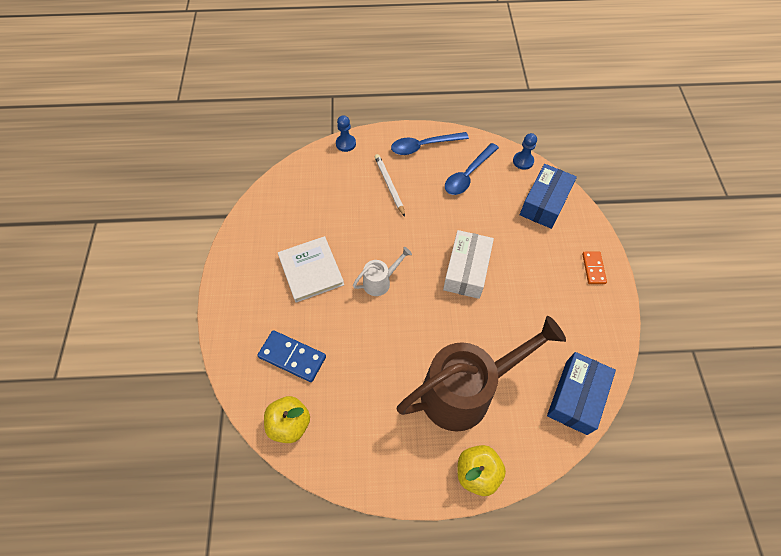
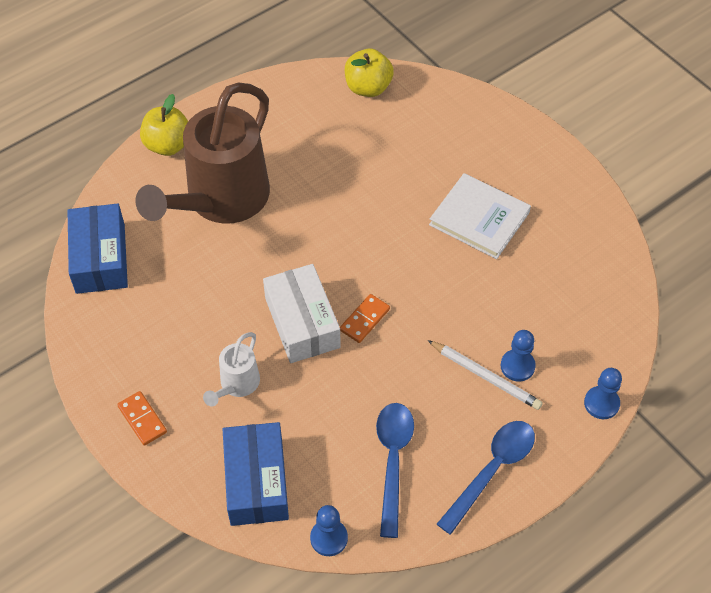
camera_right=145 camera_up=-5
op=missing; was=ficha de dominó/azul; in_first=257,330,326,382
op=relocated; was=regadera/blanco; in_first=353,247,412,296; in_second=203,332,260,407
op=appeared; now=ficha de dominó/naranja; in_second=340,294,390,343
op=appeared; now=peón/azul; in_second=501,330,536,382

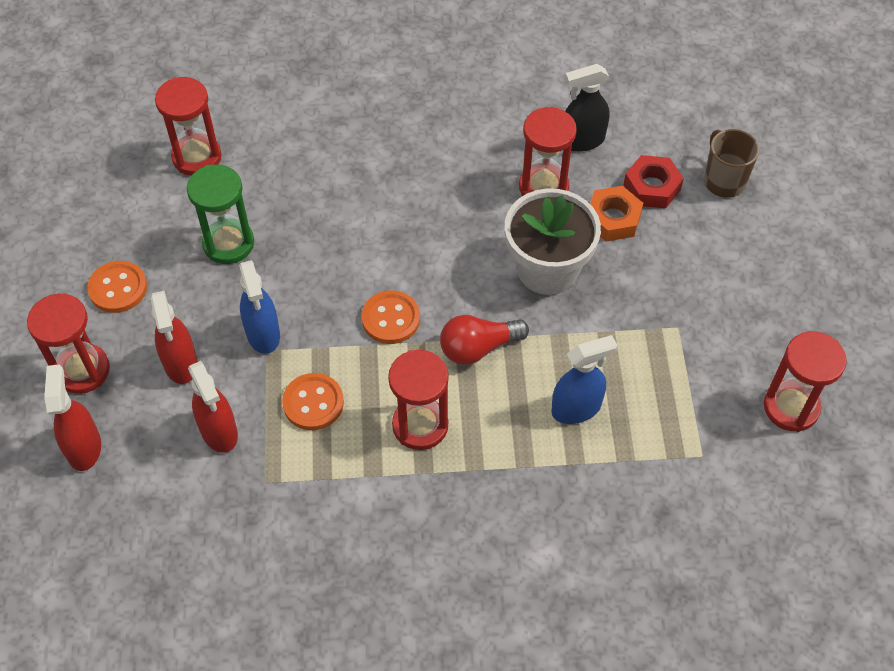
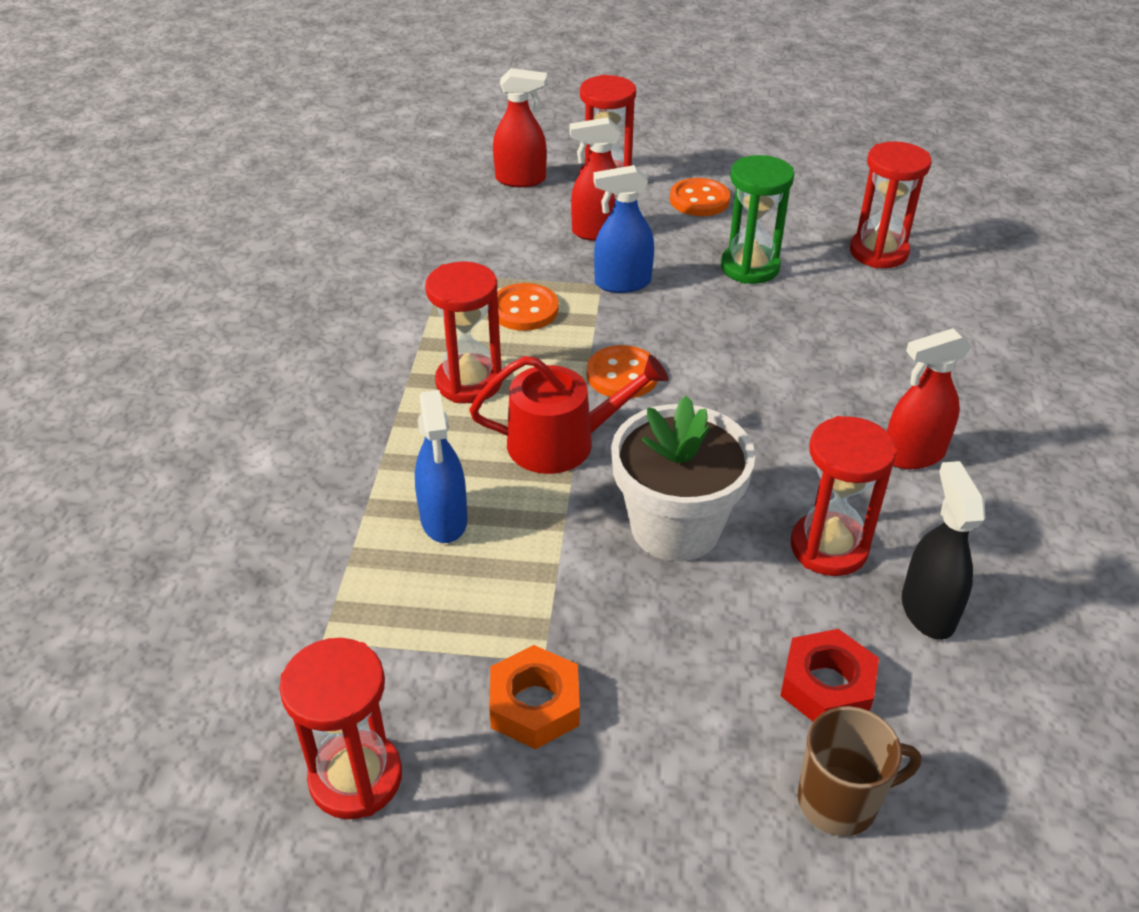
camera_right=100 camera_up=-15
op=relocated; was=pulverizador/rojo; in_first=188,361,238,453; in_second=887,328,971,469
op=exchanged; was=bombilla/rojo; now=regadera/rojo; in_first=440,315,529,365; in_second=469,355,668,474
op=relocated; was=tuerca/naranja; in_first=590,186,643,242; in_second=489,645,580,749

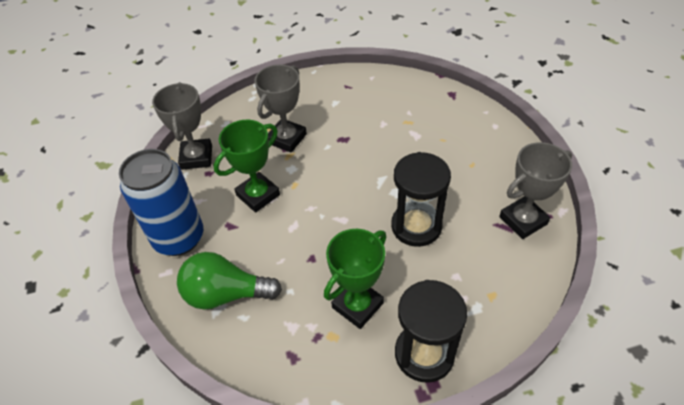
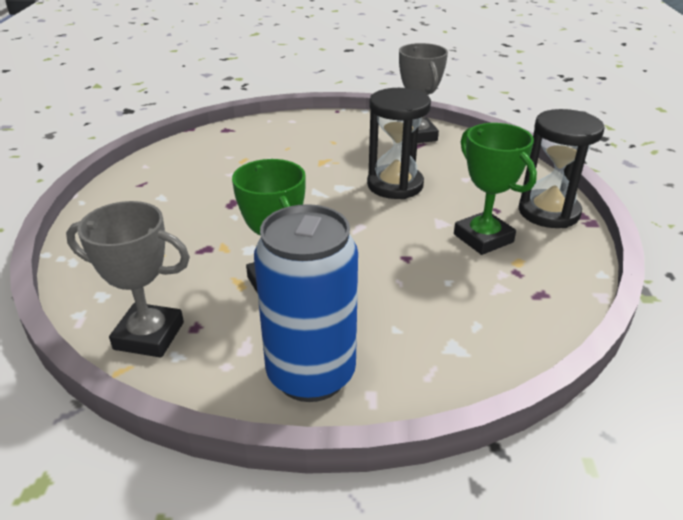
camera_right=-75 camera_up=-15
op=missing; was=bombilla/verde; in_first=177,252,282,310
op=missing; was=trofeo/gris; in_first=254,64,307,153

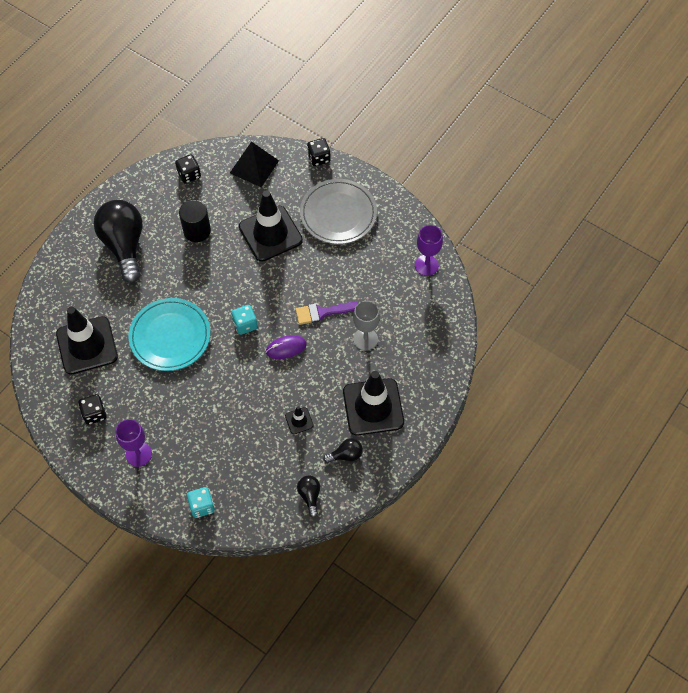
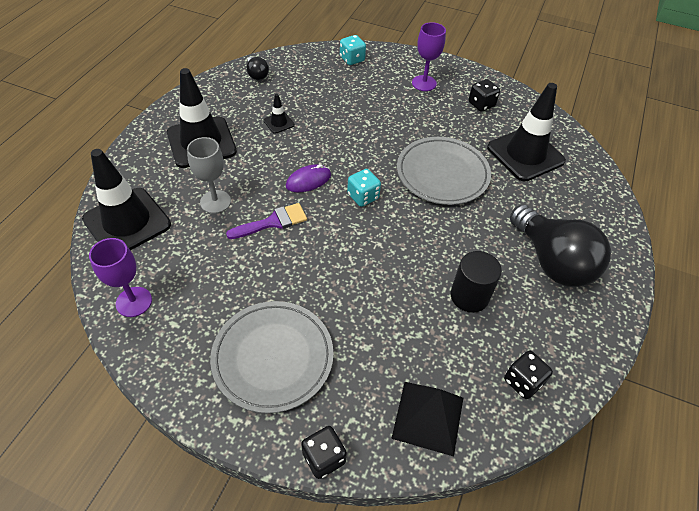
camera_right=165 camera_up=-10
op=colour; was=plato/turquesa; now=plato/gris; in_first=129,298,211,371; in_second=397,137,491,205
op=relocated; was=cono de tráfico/negro; in_first=239,190,303,262; in_second=82,149,171,250
op=missing; was=bombilla/negro; in_first=323,438,363,463

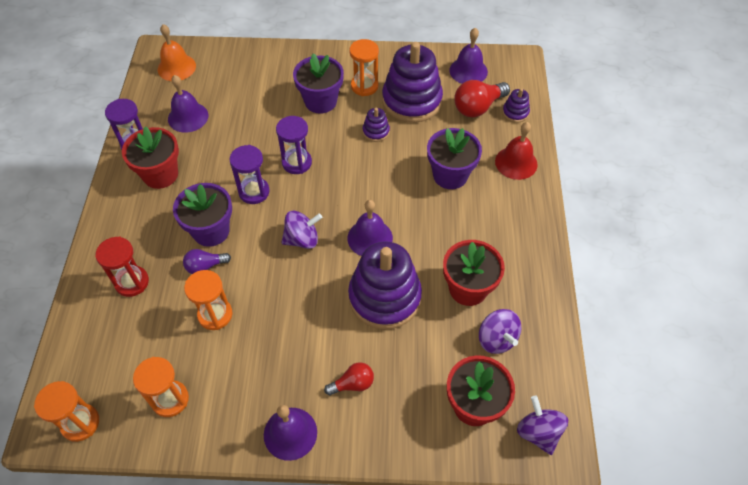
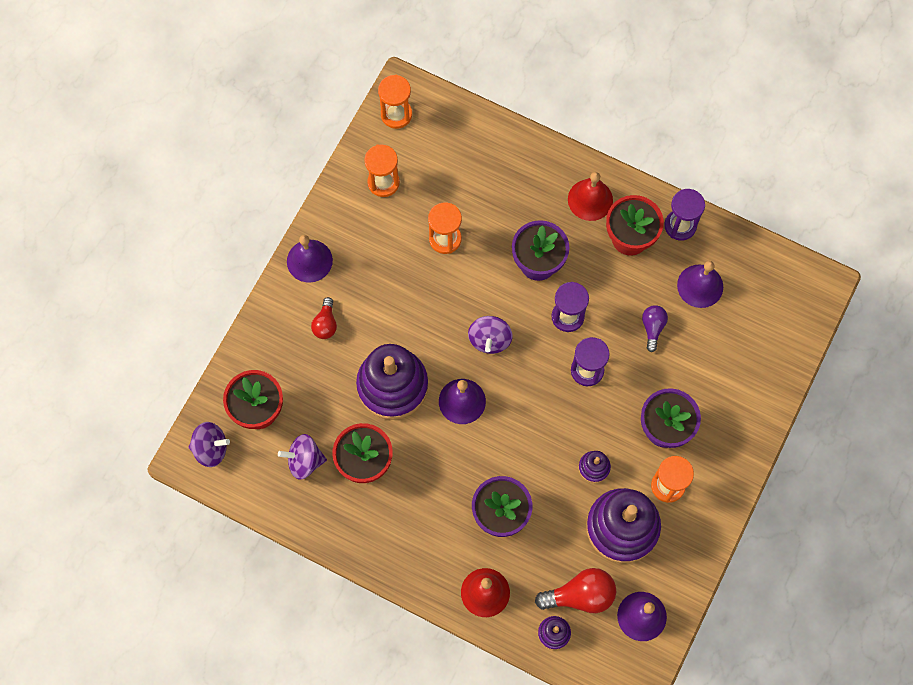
camera_right=115 camera_up=15
op=missing; was=reloj de arena/rojo; in_first=95,236,149,297
op=missing; was=campana/naranja; in_first=158,24,196,81
op=relocated; was=bombilla/morado; in_first=183,249,231,274; in_second=642,305,668,352
op=spun; was=bombilla/rojo; in_first=454,80,510,117; in_second=535,568,616,613; clockwise=90
op=appeared; now=campana/rojo; in_second=568,172,613,221

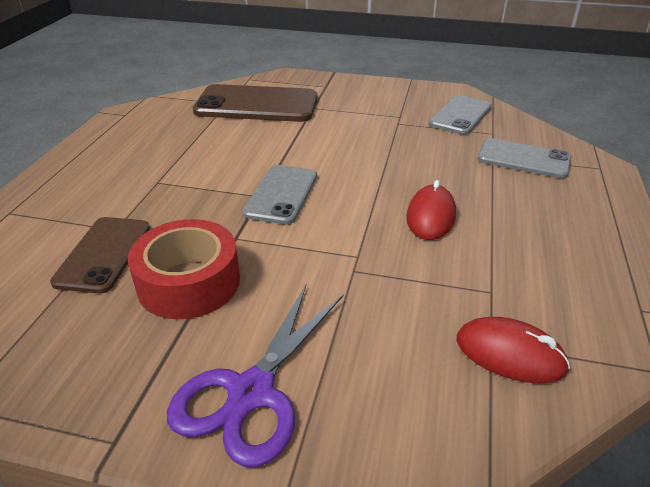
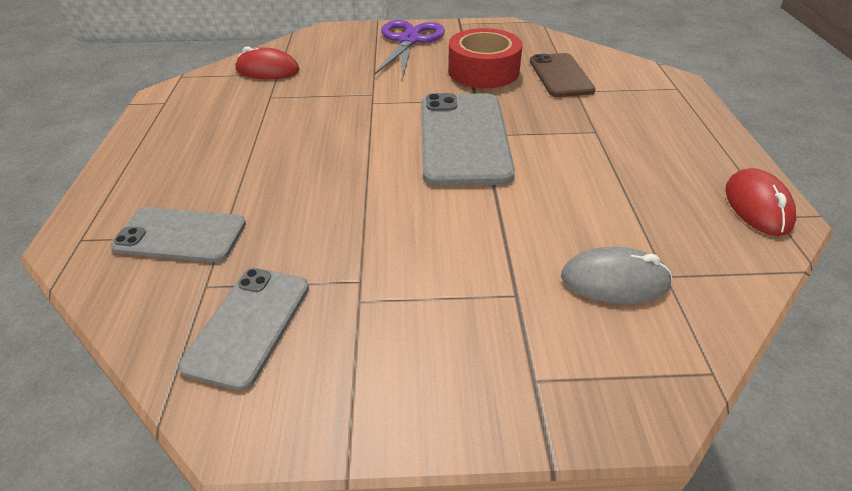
camera_right=165 camera_up=5
op=exchanged; was=móvil/marrón; now=ratón/gris; in_first=193,84,317,122; in_second=561,247,672,304
op=size; was=móvil/gris; in_first=243,165,317,225; in_second=421,93,515,186; ratio=1.6
op=relocated; was=ratón/rojo; in_first=406,180,456,240; in_second=725,168,796,236

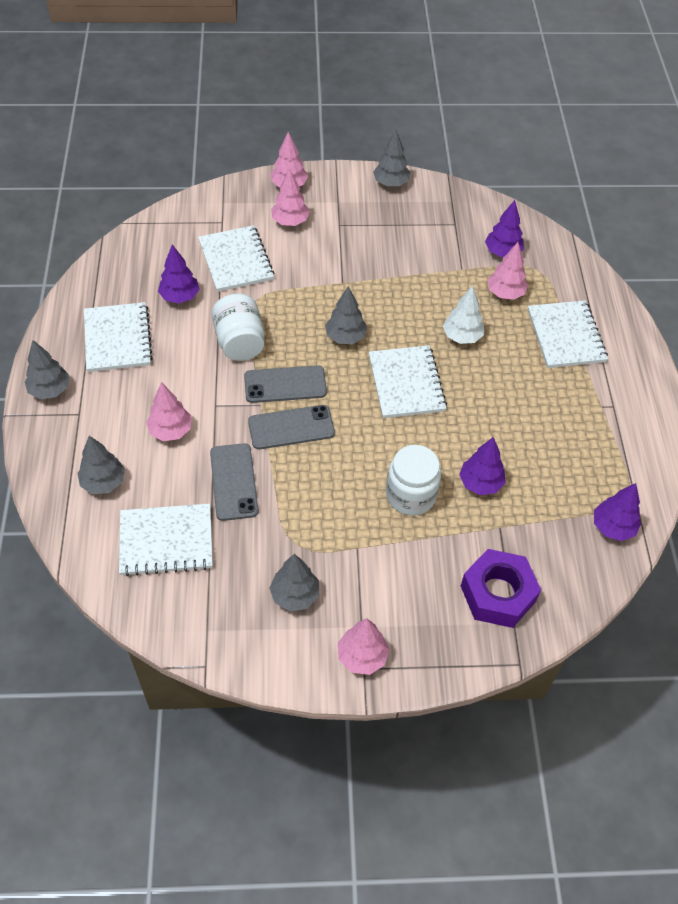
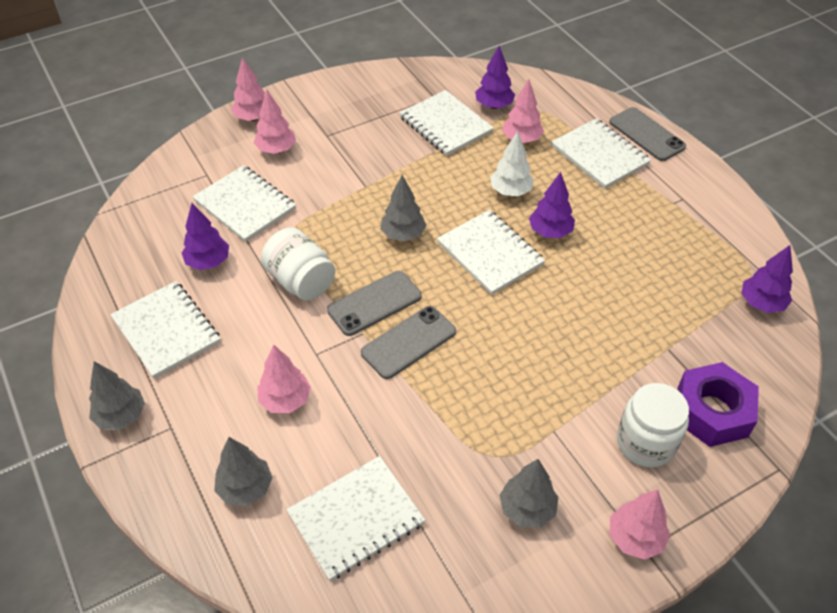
camera_right=-25 camera_up=-5
op=relocated; was=móvil/gris; in_first=210,443,258,521; in_second=609,107,686,161
op=missing; was=árbol/gris; in_first=373,130,410,187
op=relocated; was=tarro/blanco; in_first=386,445,441,515; in_second=617,383,689,467
op=relocated; was=árbol/morado; in_first=459,437,506,495; in_second=529,172,575,238
op=appeared; now=cuaderno/blanco; in_second=399,90,494,156

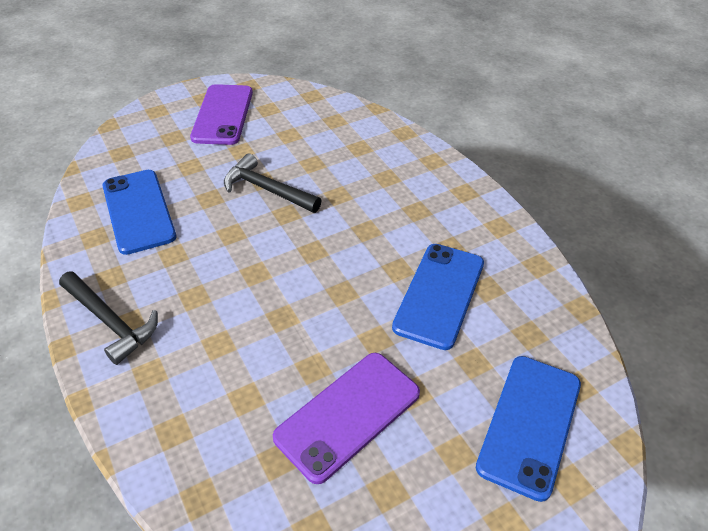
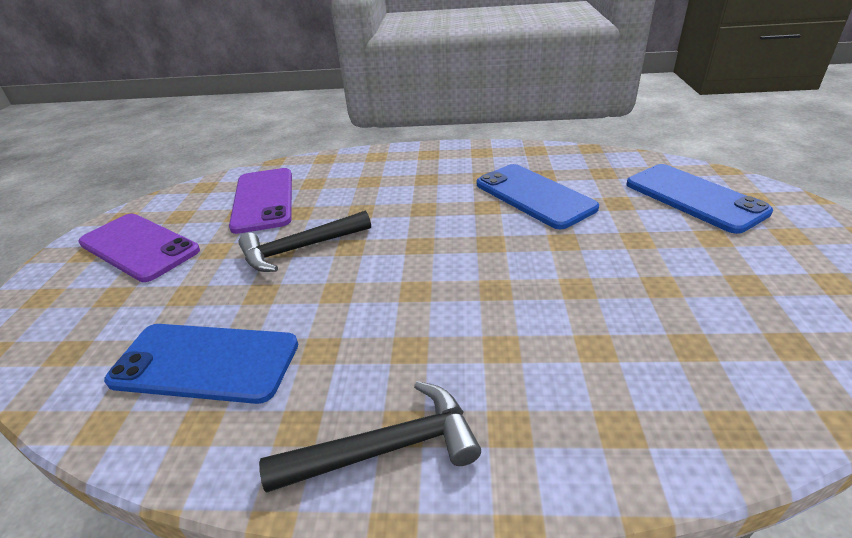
camera_right=-55 camera_up=-10
op=relocated; was=móvil/morado; in_first=273,353,420,484; in_second=229,168,292,234

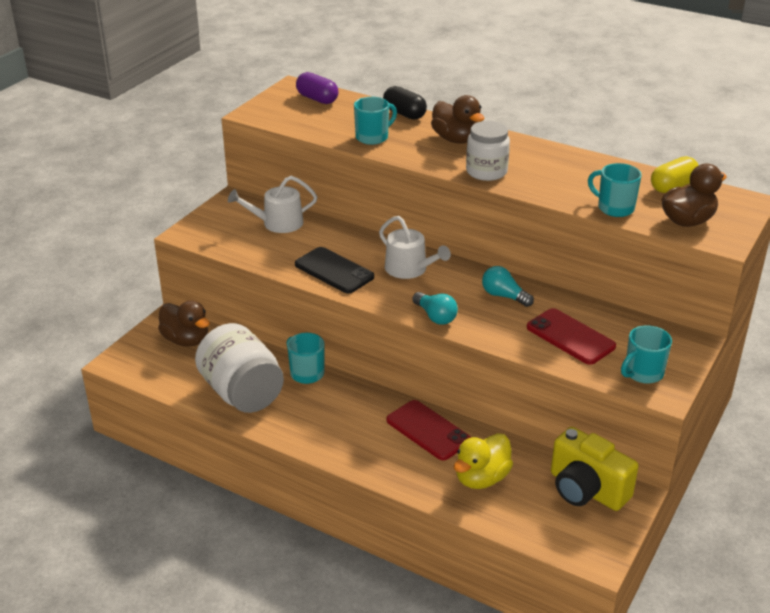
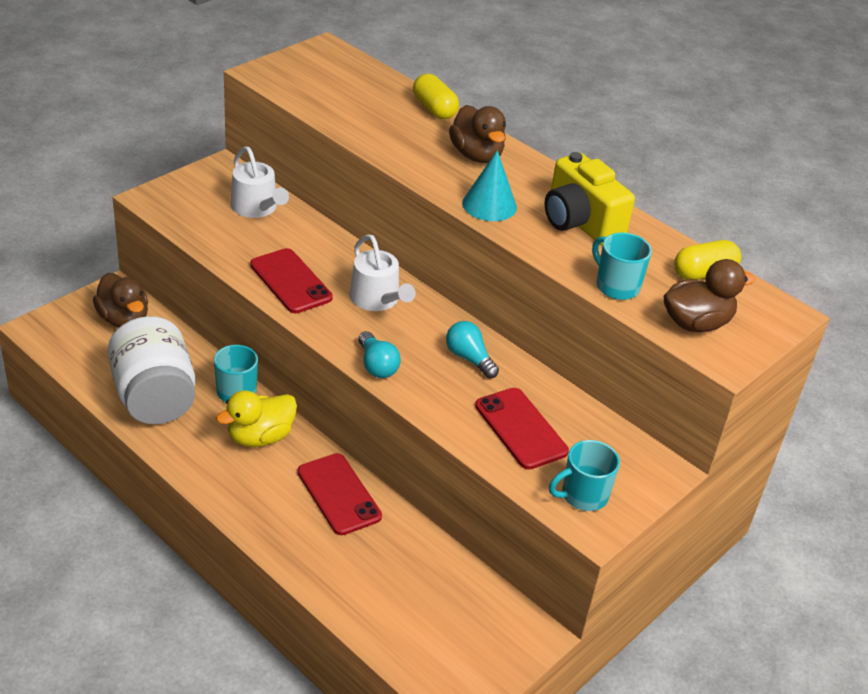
camera_right=10 camera_up=5
op=spun; was=regadera/blanco; in_first=228,176,317,233; in_second=230,147,289,218; clockwise=-120
op=colour; was=móvil/negro; now=móvil/rojo; in_first=295,247,374,293; in_second=250,248,333,313
op=missing; was=cápsula/morado; in_first=296,72,338,104
op=missing; was=taza/turquesa; in_first=354,97,397,145
op=colour; was=cápsula/negro; now=cápsula/amarillo; in_first=383,86,427,120; in_second=413,74,459,119
op=relocated; was=pato/amarillo; in_first=454,433,513,489; in_second=216,390,297,447
op=exchanged; was=tarro/blanco; now=cono/turquesa; in_first=466,121,510,181; in_second=462,150,517,221
op=relocated; was=cámara/amarillo; in_first=551,427,639,511; in_second=544,152,635,245

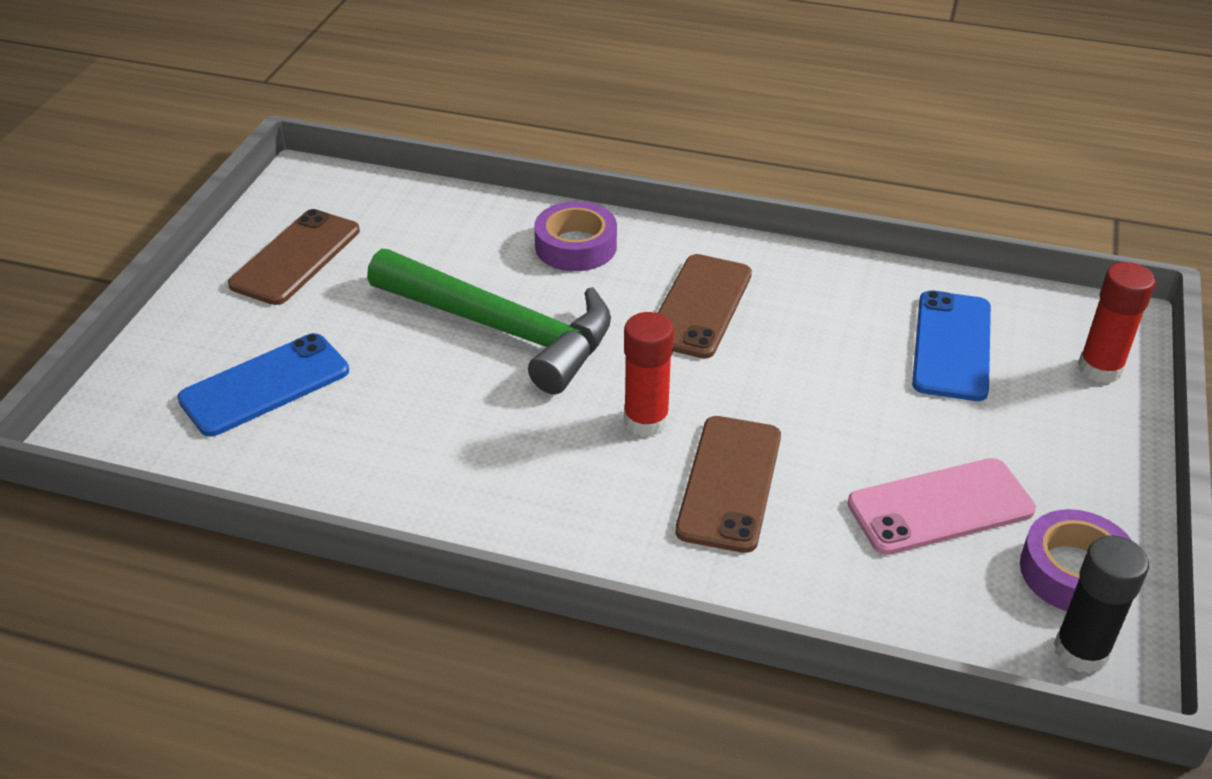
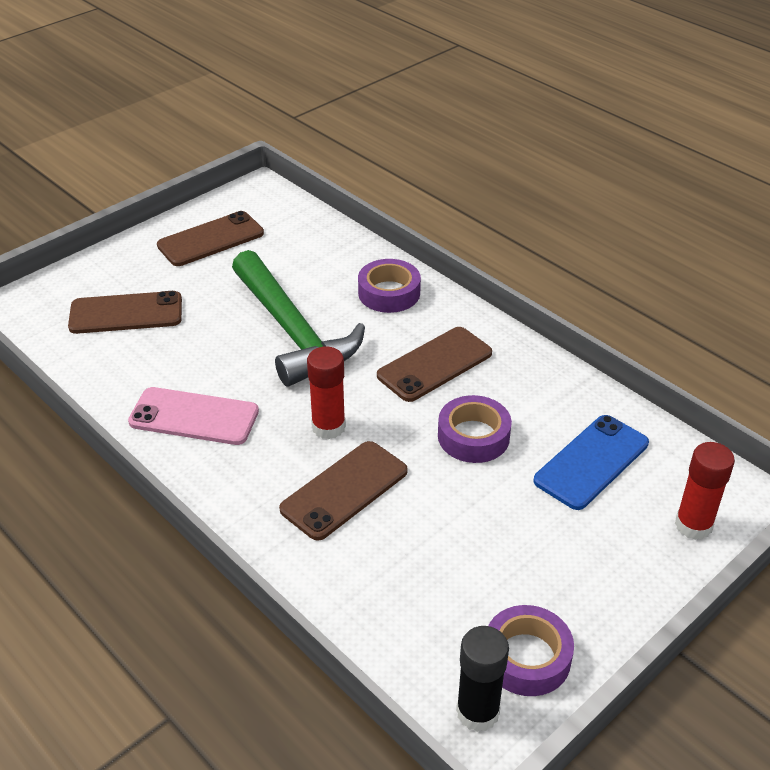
camera_right=30 camera_up=0
op=colour; was=móvil/azul; now=móvil/marrón; in_first=177,333,349,437; in_second=68,291,182,334
op=relocated; was=móvil/rosa; in_first=847,458,1036,555; in_second=128,387,259,445
op=appeared; now=cinta adhesiva/morado; in_second=438,395,512,463

